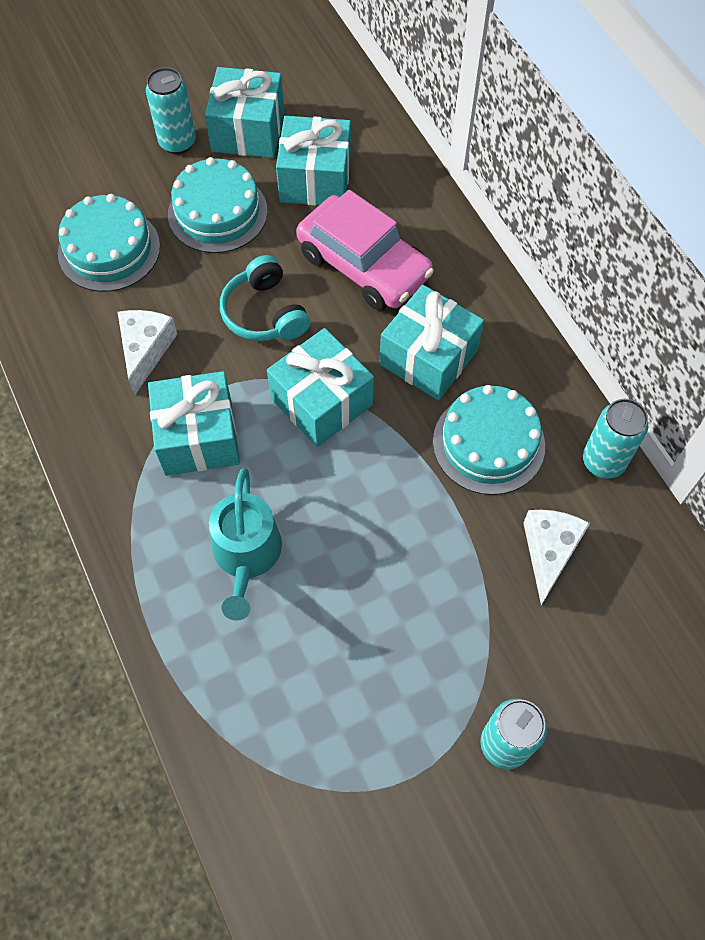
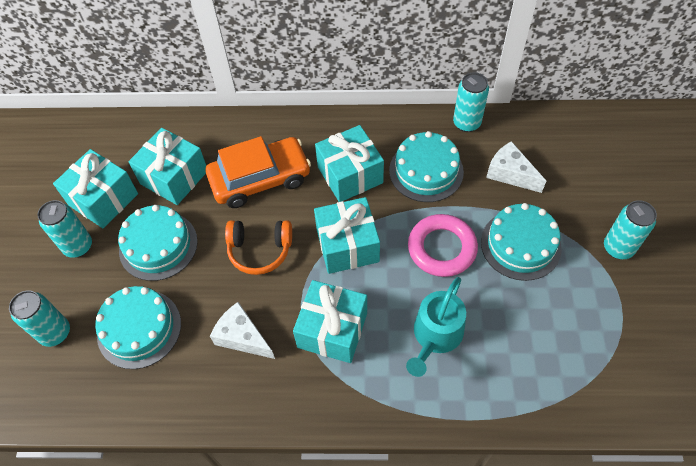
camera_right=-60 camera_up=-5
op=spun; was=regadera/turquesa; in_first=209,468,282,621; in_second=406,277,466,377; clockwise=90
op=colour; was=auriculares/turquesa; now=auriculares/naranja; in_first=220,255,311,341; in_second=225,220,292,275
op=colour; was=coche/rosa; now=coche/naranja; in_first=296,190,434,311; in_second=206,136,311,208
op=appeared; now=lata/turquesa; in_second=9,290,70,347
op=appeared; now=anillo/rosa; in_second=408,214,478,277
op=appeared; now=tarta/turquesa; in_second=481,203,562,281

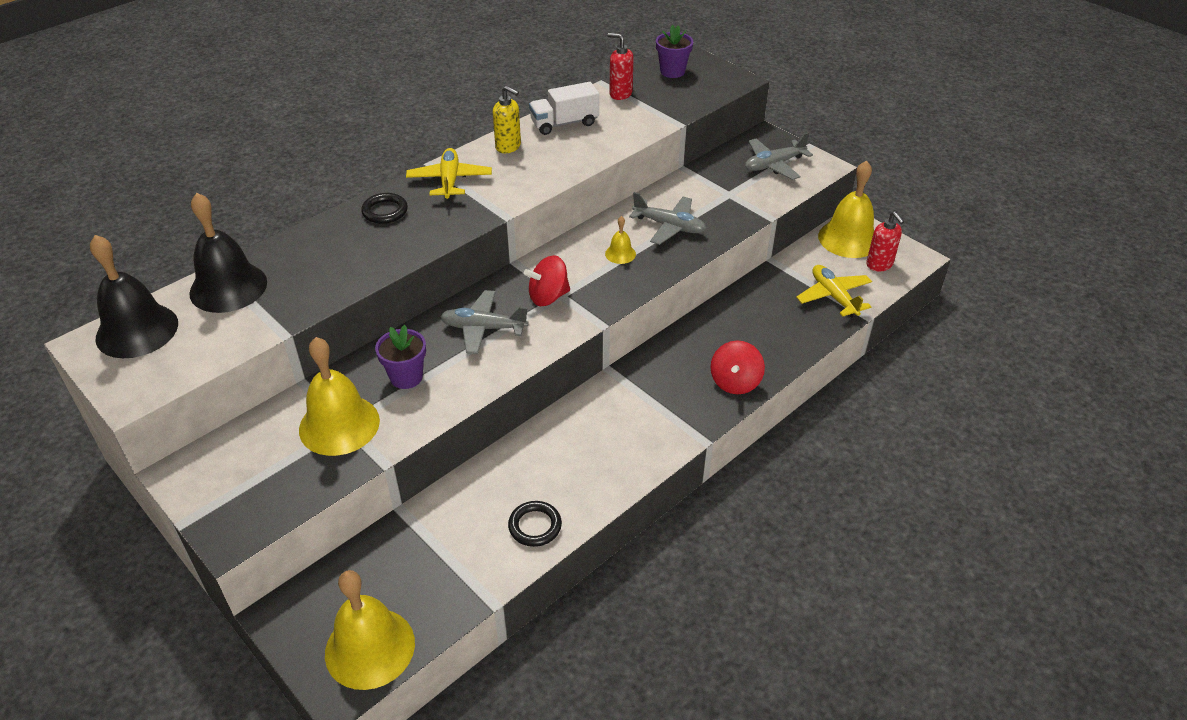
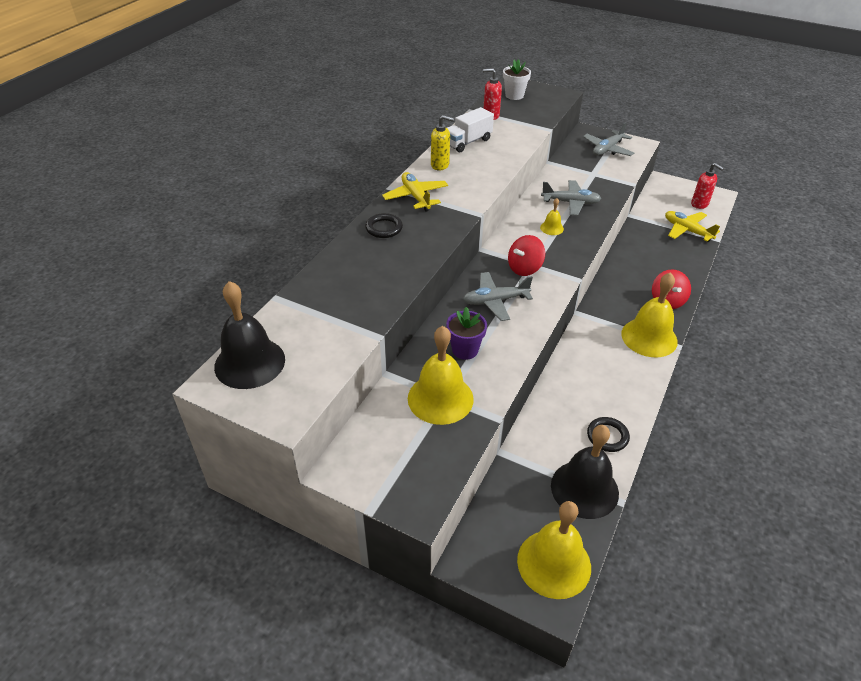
camera_right=-20 camera_up=0
op=relocated; was=campana/negro; in_first=189,193,267,313; in_second=551,425,619,519
op=colour; was=maceta/morado; now=maceta/blanco; in_first=656,25,693,78; in_second=503,59,531,100
op=relocated; was=campana/amarillo; in_first=818,160,874,258; in_second=621,272,678,357

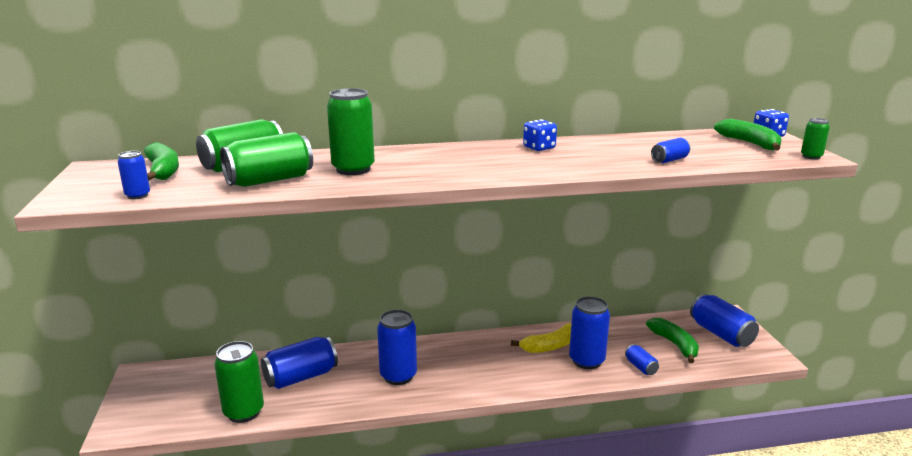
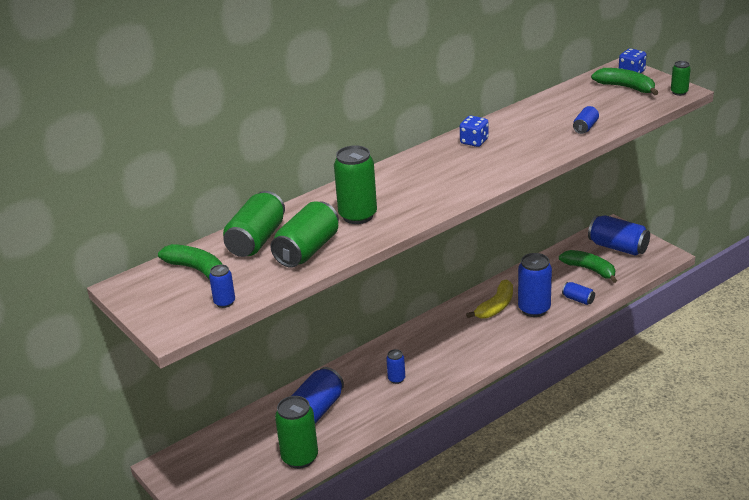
camera_right=-25 camera_up=10
op=size; was=lata/azul; in_first=377,310,417,385; in_second=386,349,405,384; ratio=0.51

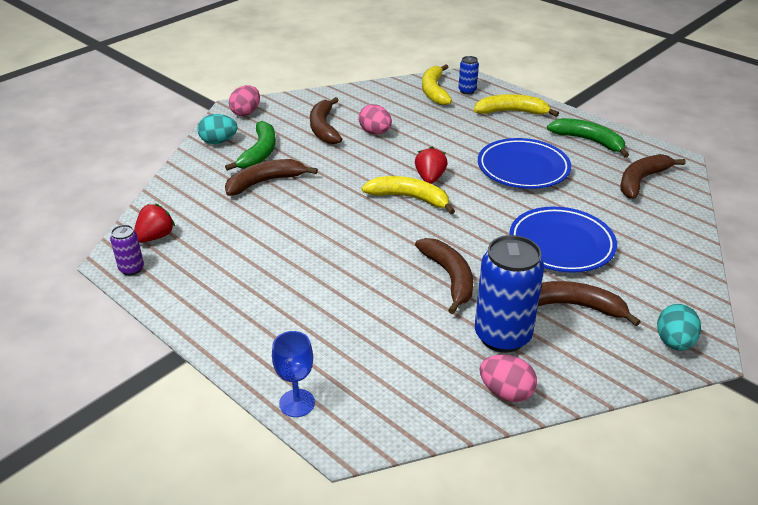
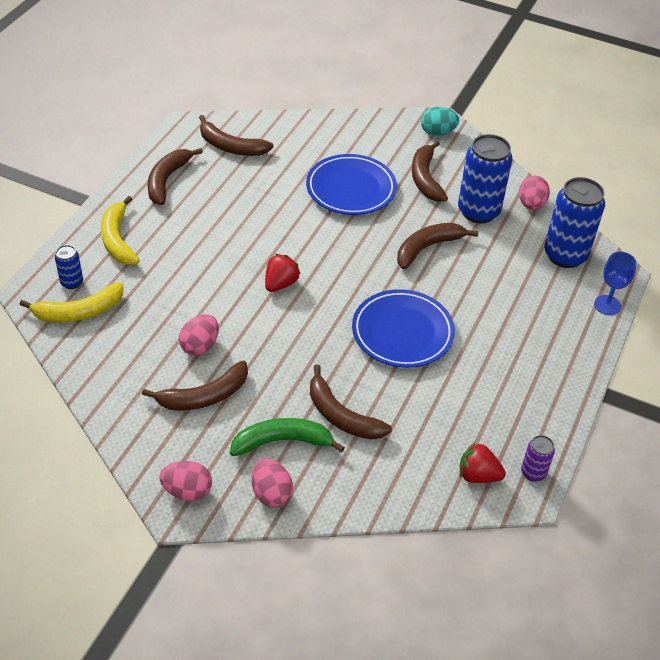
camera_right=-110 camera_up=10
op=colour; was=huevo/turquesa; now=huevo/rosa; in_first=197,114,237,144; in_second=252,458,293,508
op=missing; was=plátano/amarillo; in_first=361,176,455,214
op=spun; was=fresa/rojo; in_first=415,147,448,184; in_second=265,254,301,292; clockwise=135
op=relocated; was=plato/azul; in_first=478,138,571,189; in_second=352,289,455,368
op=colour; was=plátano/verde; now=plátano/marrón; in_first=547,118,629,158; in_second=148,148,203,205
op=appeared; now=lata/azul; in_second=544,177,605,268

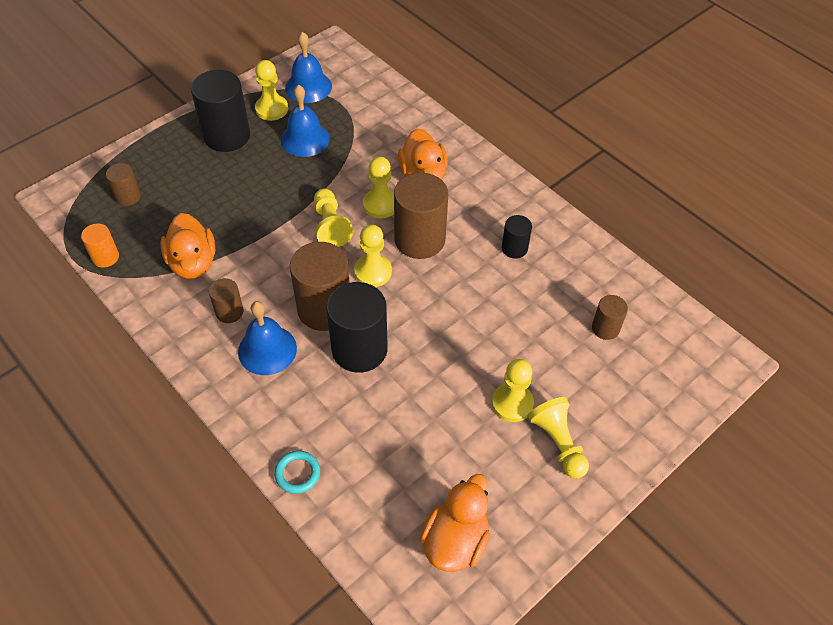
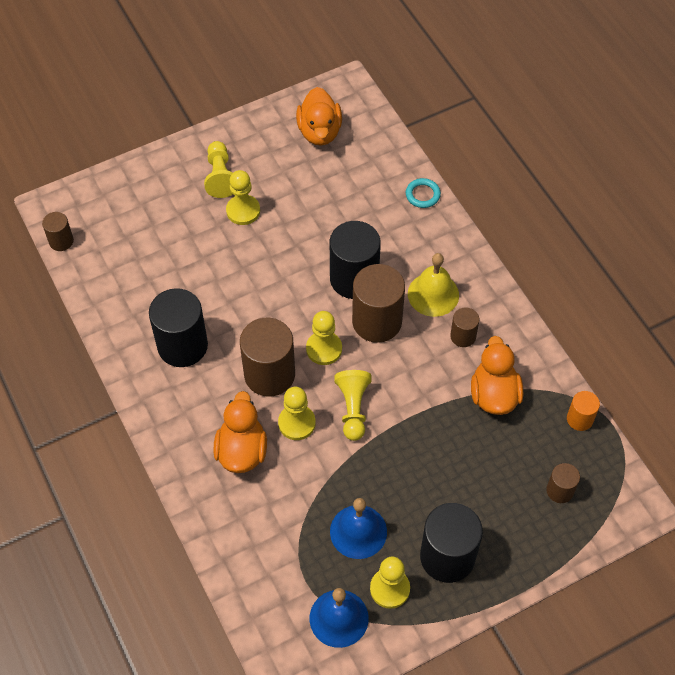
camera_right=-165 camera_up=5
op=colour; was=campana/azul; now=campana/amarillo; in_first=238,301,297,375; in_second=408,253,459,317
op=spun; was=pato/naranja; in_first=420,474,490,572; in_second=296,87,342,146; clockwise=-45
op=size; was=cilindro/negro; in_first=502,215,532,259; in_second=149,288,208,367; ratio=1.95
op=relocated; was=cilindro/marrón; in_first=592,295,628,340; in_second=42,212,74,251

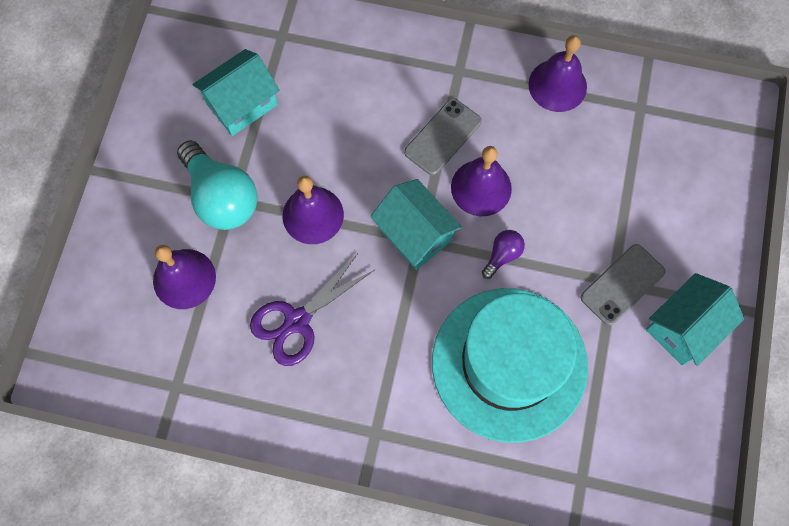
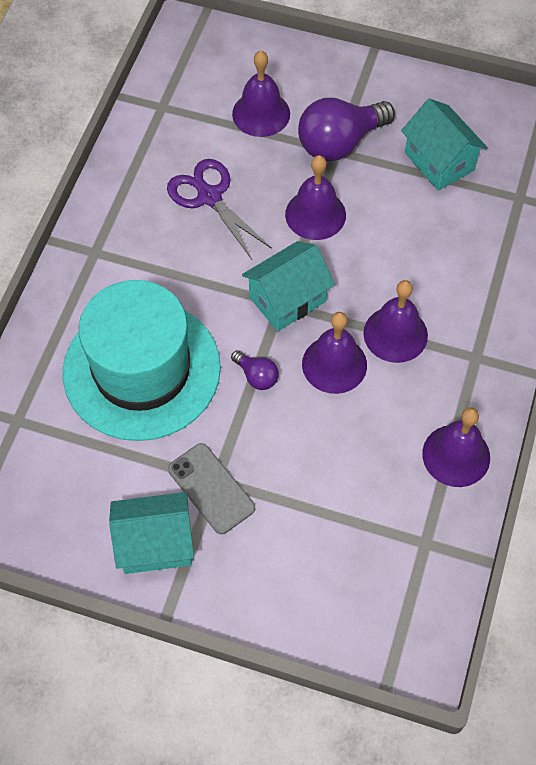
camera_right=95 camera_up=-10
op=colour; was=bombilla/turquesa; now=bombilla/morado; in_first=177,140,257,230; in_second=298,98,395,161
op=exchanged; was=móvil/gris; now=campana/morado; in_first=404,98,482,175; in_second=363,280,428,363
op=spun; was=casa/turquesa; in_first=646,273,744,366; in_second=109,492,194,574; clockwise=-60

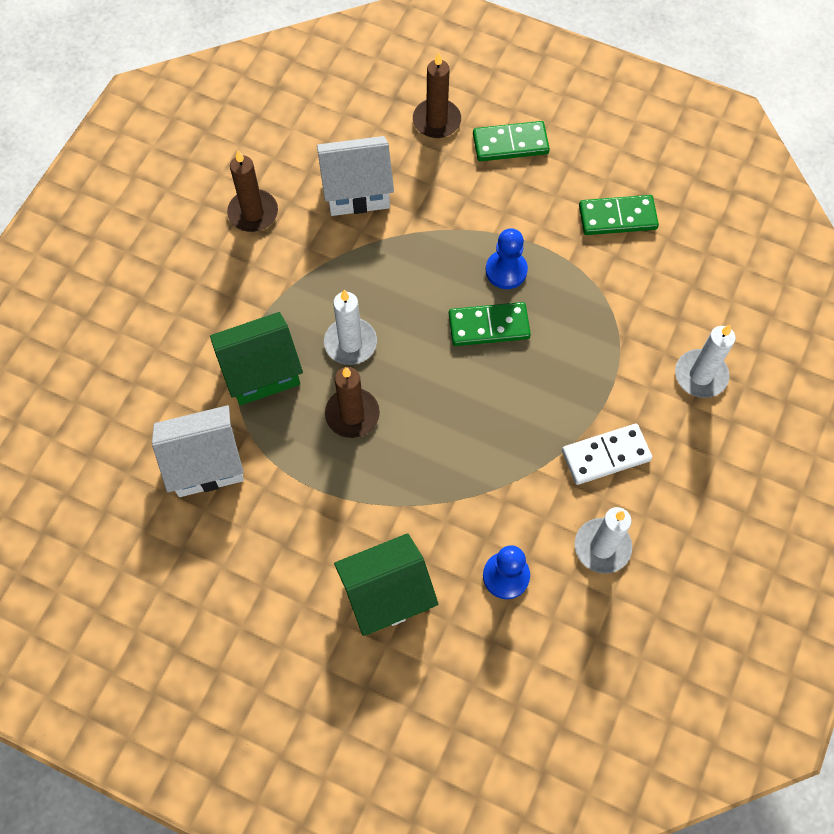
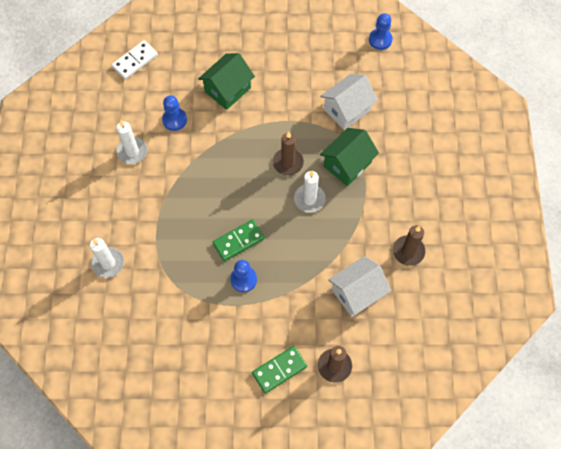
camera_right=155 camera_up=0
op=relocated; was=ficha de dominó/blanco; in_first=562,423,652,485; in_second=112,40,158,80
op=missing; was=ficha de dominó/verde; in_first=579,195,659,235
op=appeared; now=peón/azul; in_second=369,13,393,50

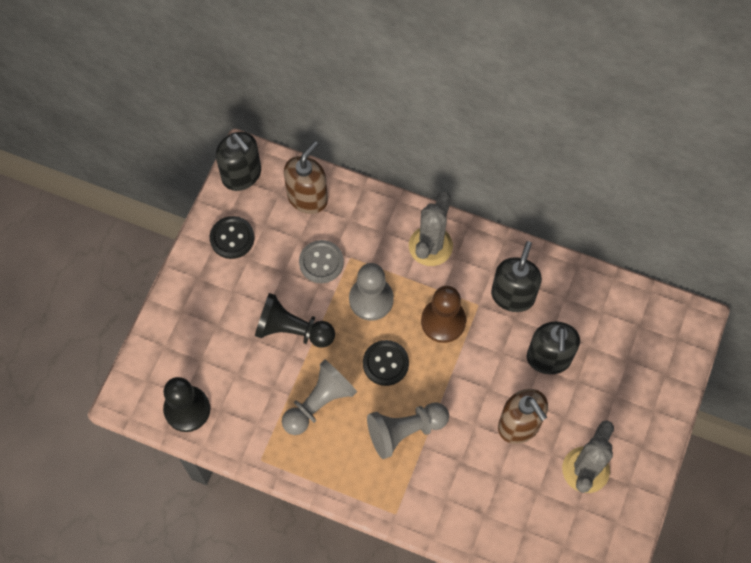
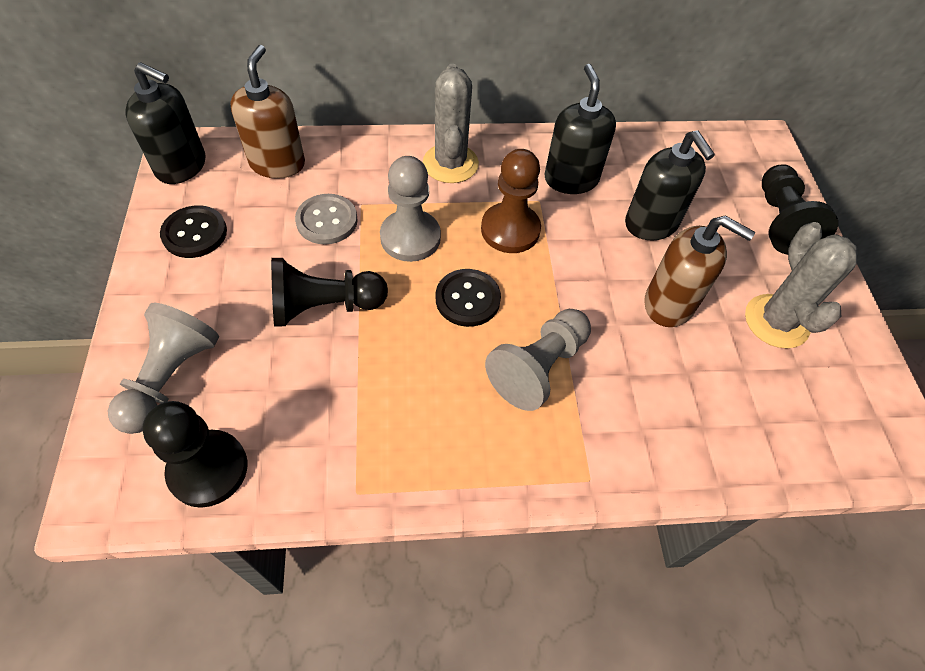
camera_right=-30 camera_up=-10
op=relocated; was=peón/gris; in_first=282,359,357,435; in_second=107,303,219,434
op=appeared; now=peón/negro; in_second=762,164,838,255

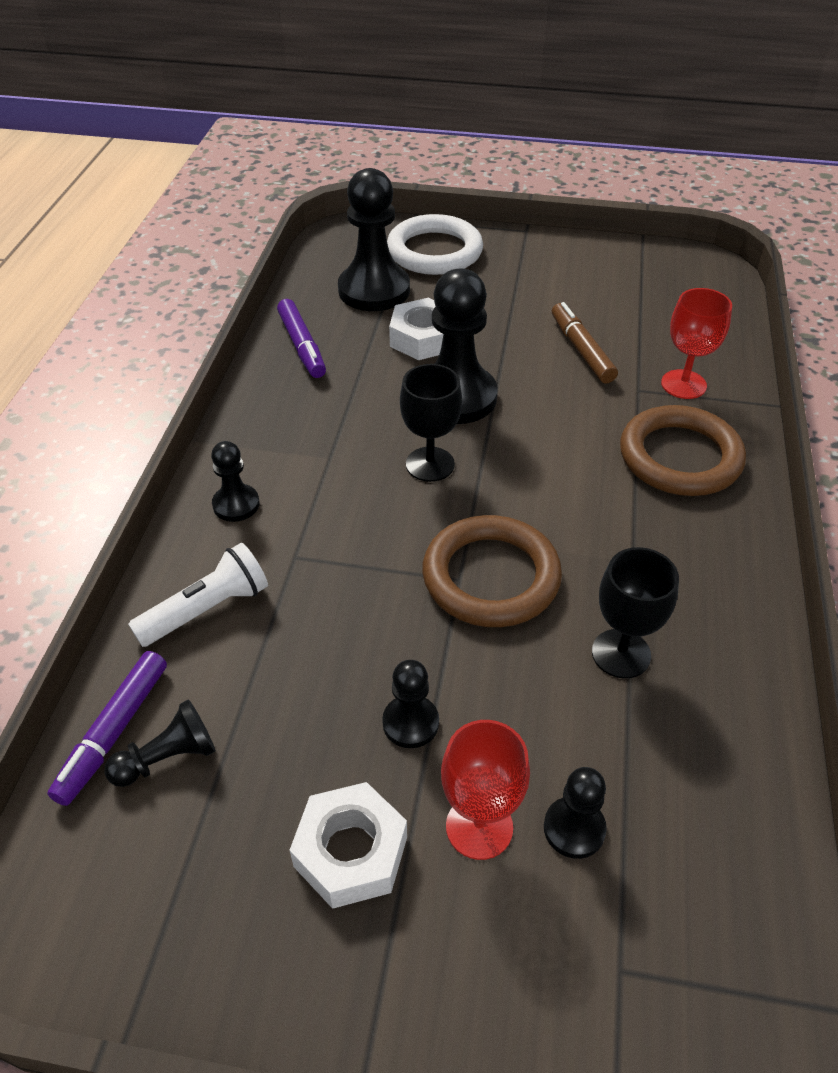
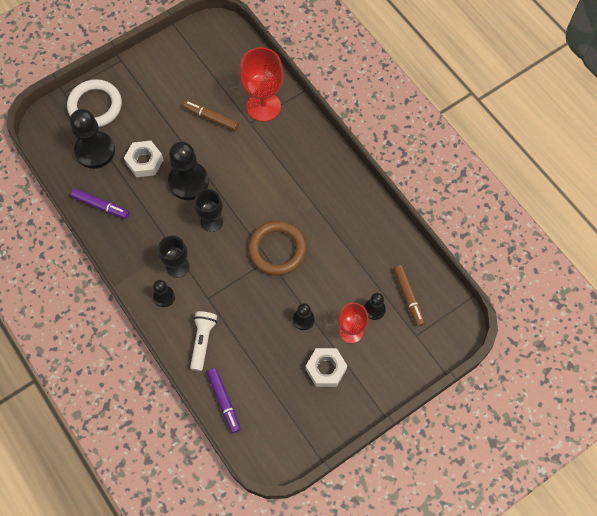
camera_right=-45 camera_up=20
op=missing; was=peón/negro; in_first=104,700,216,787
op=relocated; was=copa/negro; in_first=592,547,679,679; in_second=158,236,189,278
op=missing; was=anillo/marrón; in_first=620,405,746,496
op=size; was=copa/rojo; in_first=661,288,732,399; in_second=239,47,284,122; ratio=1.6
op=appeared; now=rotulador/marrón; in_second=393,265,425,326

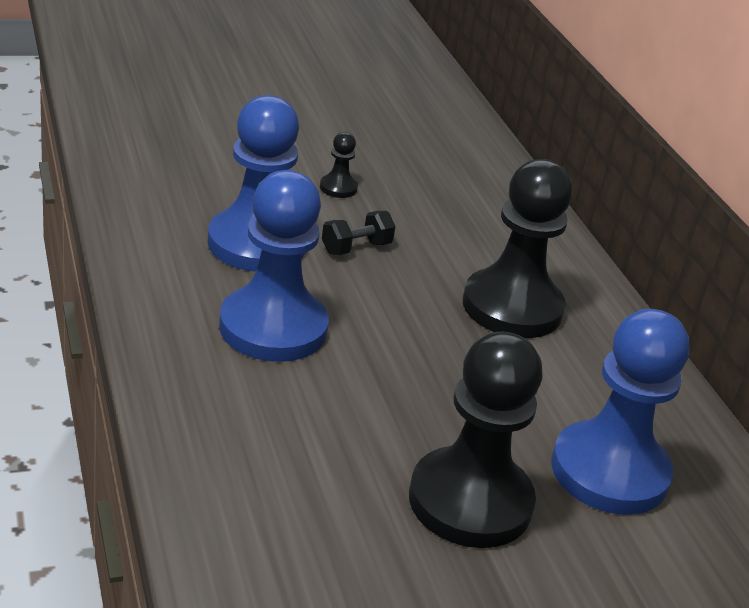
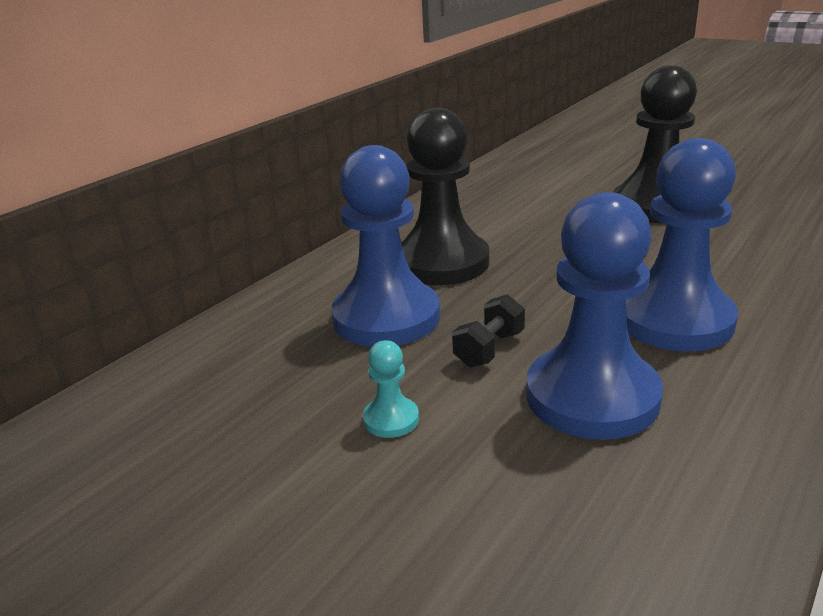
camera_right=-120 camera_up=-5
op=colour; was=peón/negro; now=peón/turquesa; in_first=320,132,358,198; in_second=363,340,419,438
op=spun; was=mancuerna/negro; in_first=322,211,396,255; in_second=452,294,525,367; clockwise=-75
op=relocated; was=peón/azul; in_first=551,309,690,515; in_second=331,145,440,347

